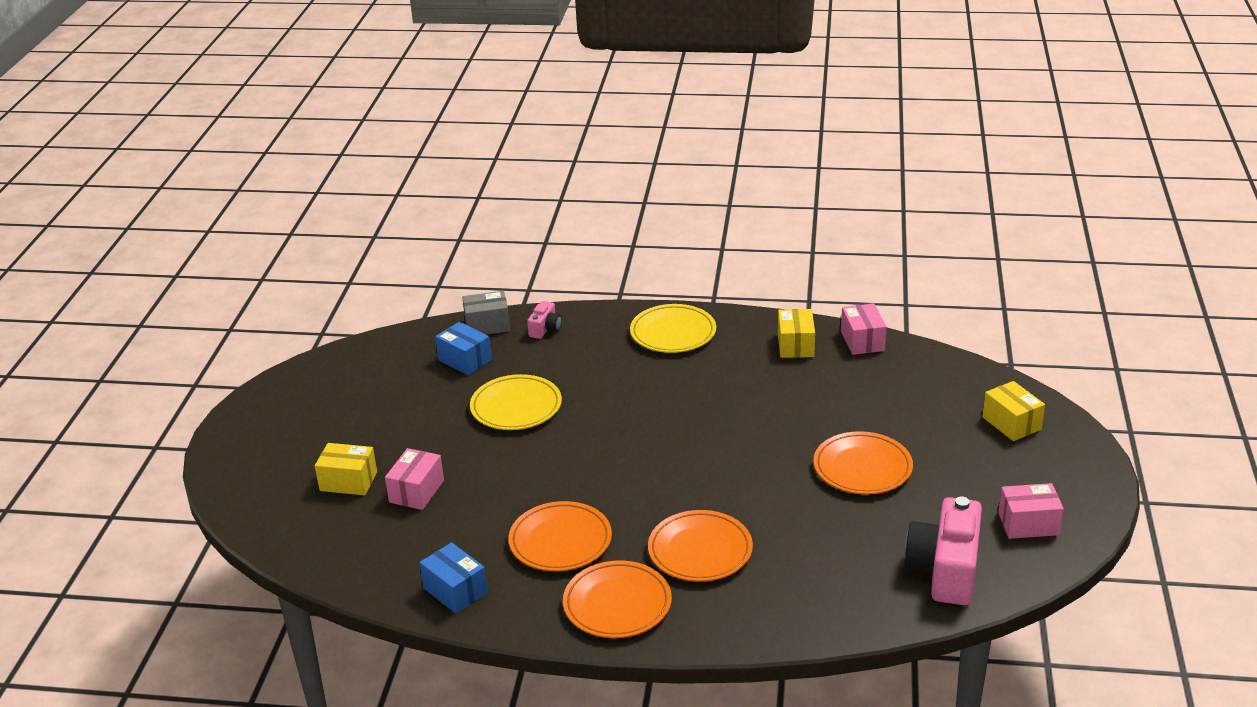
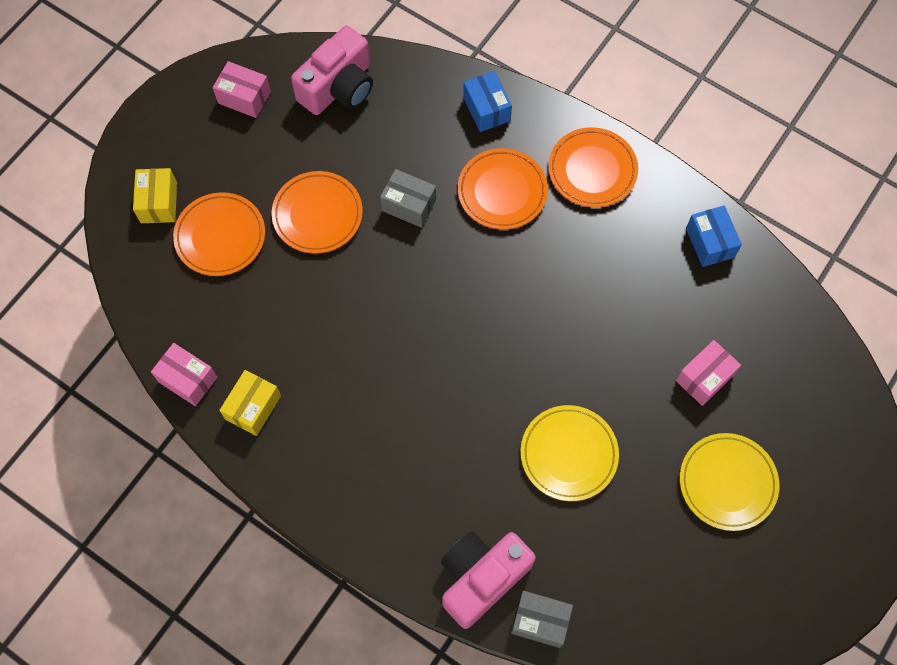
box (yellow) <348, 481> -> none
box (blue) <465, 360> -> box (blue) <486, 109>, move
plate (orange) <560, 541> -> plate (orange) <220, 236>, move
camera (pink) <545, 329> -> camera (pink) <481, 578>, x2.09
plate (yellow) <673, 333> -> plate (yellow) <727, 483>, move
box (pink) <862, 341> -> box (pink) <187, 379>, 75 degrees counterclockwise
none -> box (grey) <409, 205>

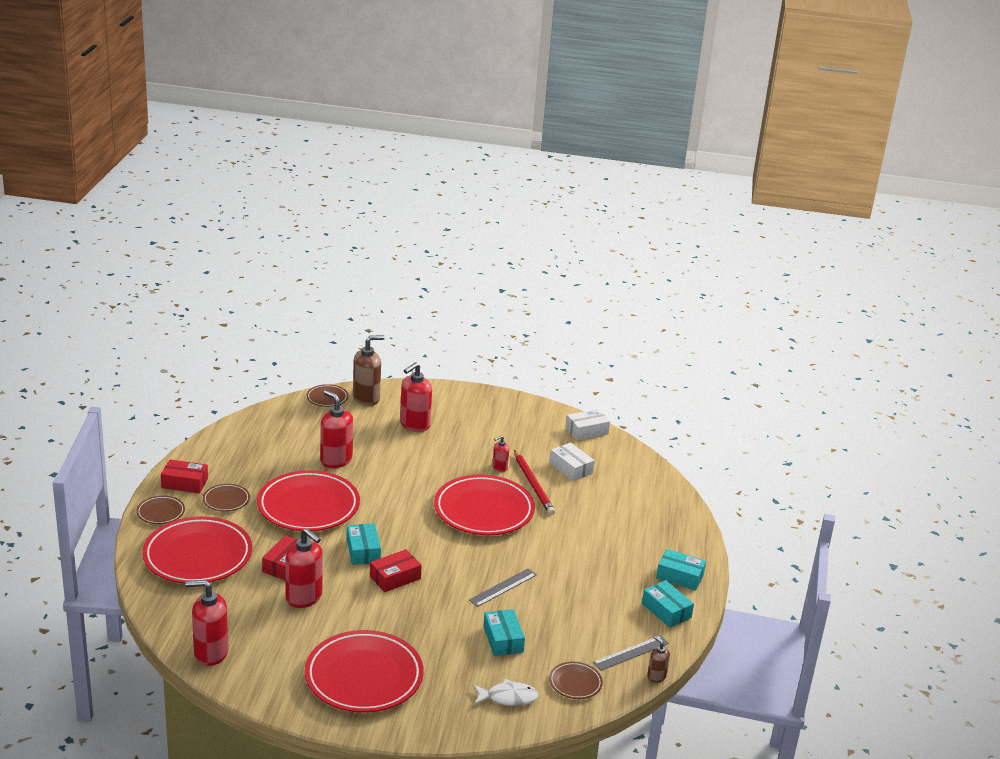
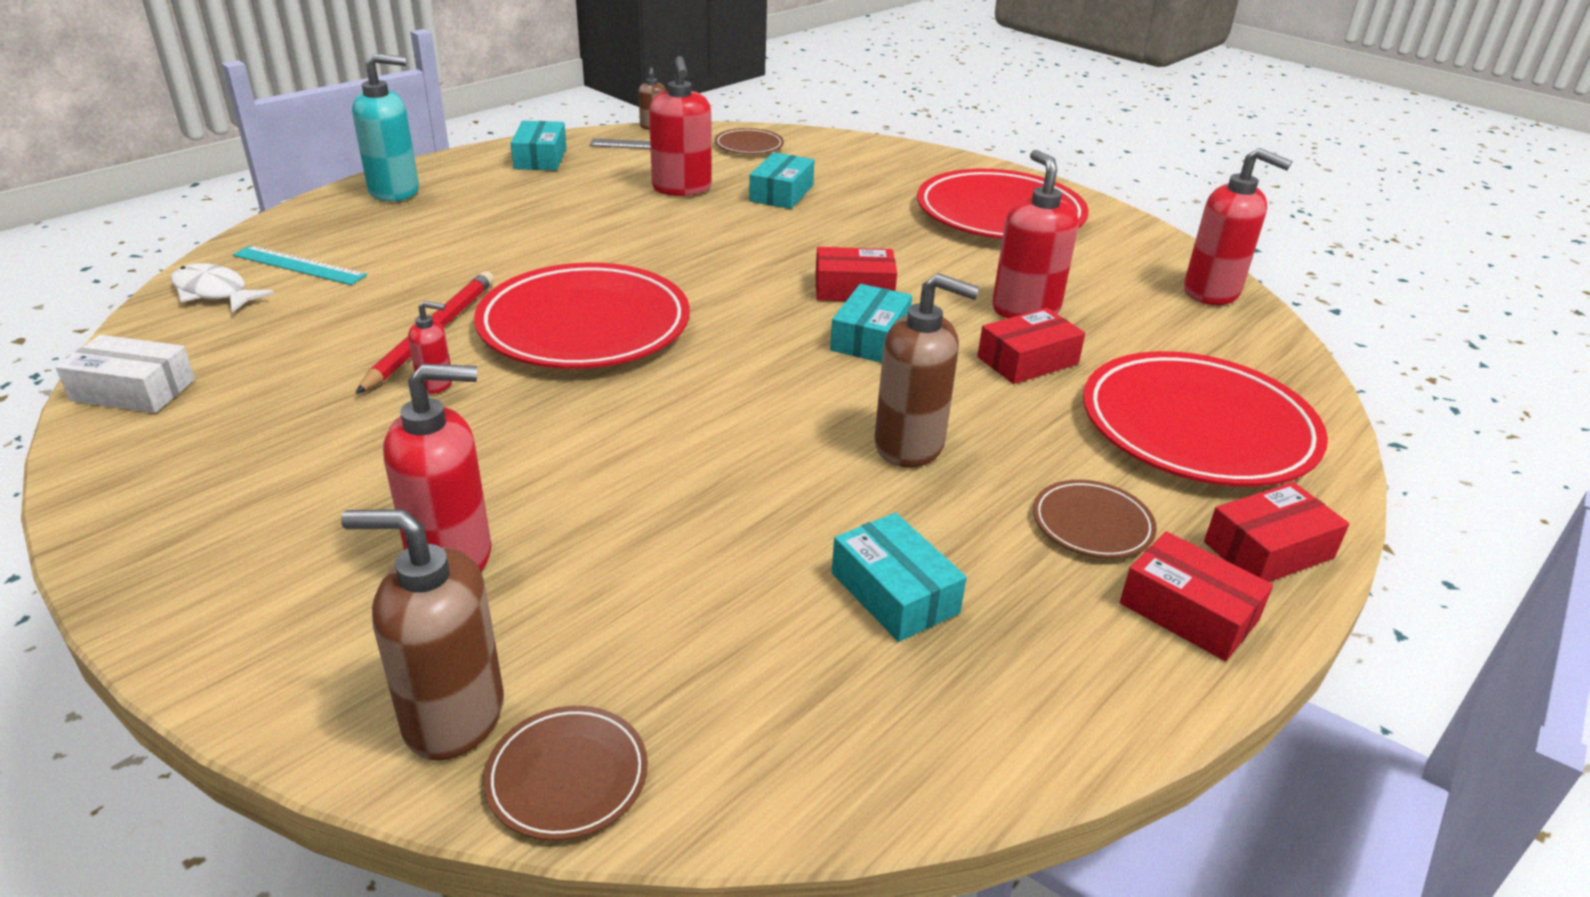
plate (brown) <160, 512> -> box (red) <1268, 550>
plate (red) <308, 506> -> soap dispenser (brown) <910, 445>
soap dispenser (red) <336, 460> -> soap dispenser (red) <682, 188>, move
ruler (grey) <503, 587> -> none
fish (white) <508, 697> -> fish (white) <214, 292>, move
box (white) <571, 468> -> none
box (turquoise) <680, 576> -> box (turquoise) <894, 593>, move
none -> ruler (turquoise) <299, 265>
none -> soap dispenser (turquoise) <395, 191>

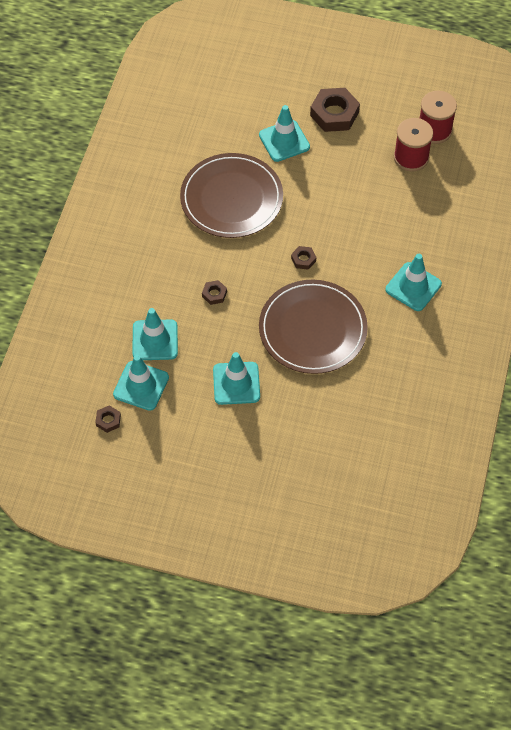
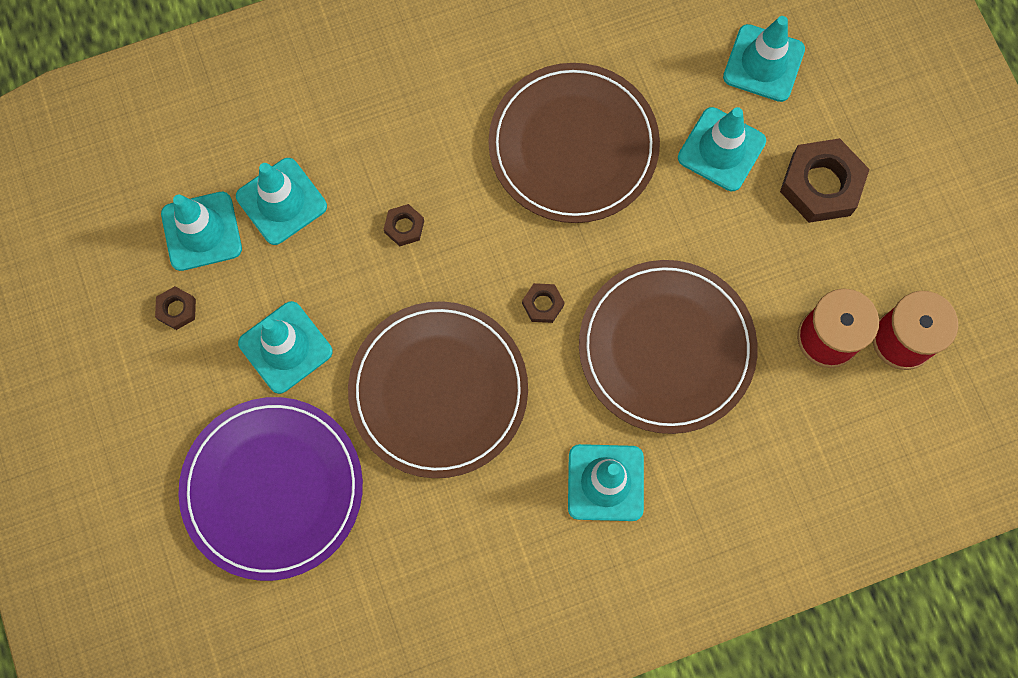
nut (brown) <108, 420> -> nut (brown) <177, 309>, move
none -> plate (purple) <273, 488>
none -> plate (brown) <666, 348>
none -> traffic cone (turquoise) <763, 63>

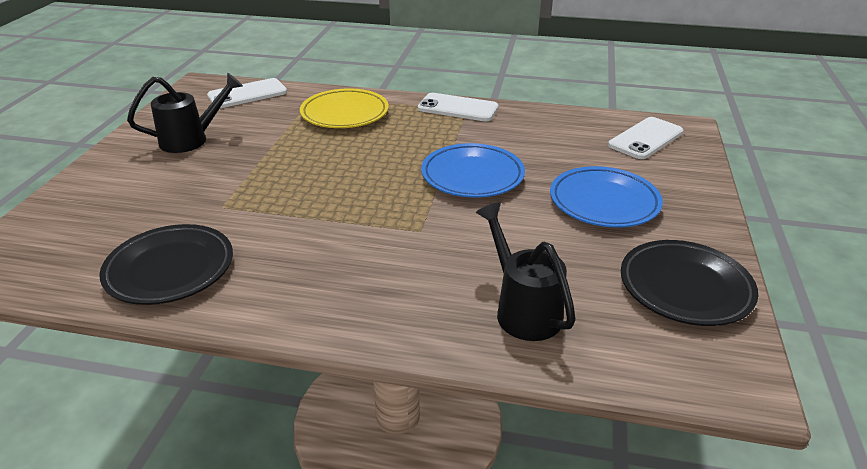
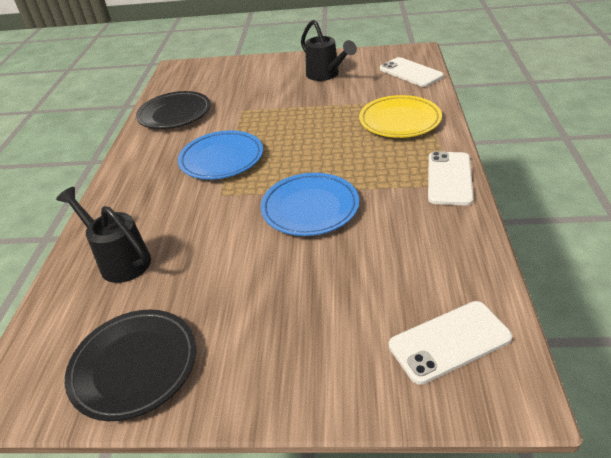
watering can (black) <522, 309> -> watering can (black) <119, 260>, 105 degrees counterclockwise
plate (blue) <604, 202> -> plate (blue) <221, 159>, move
phone (white) <646, 139> -> phone (white) <449, 342>, 60 degrees counterclockwise

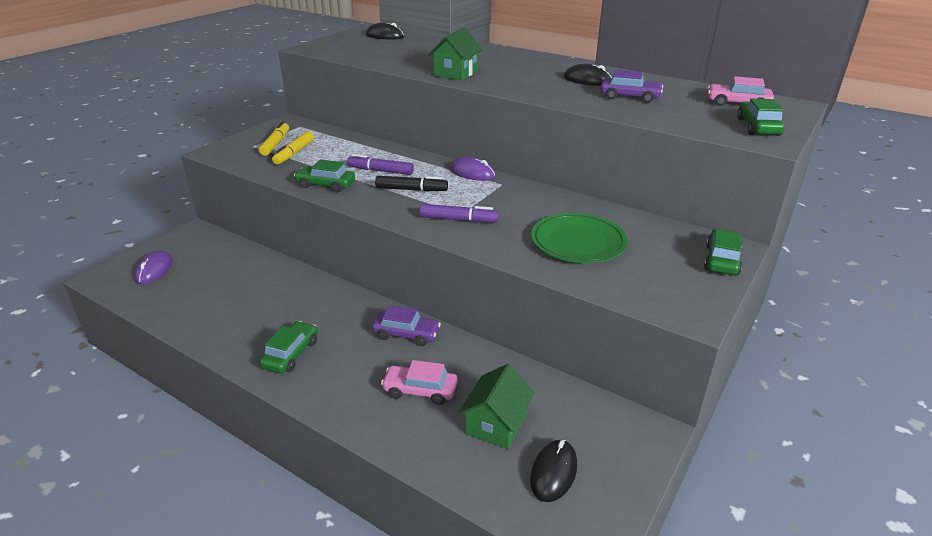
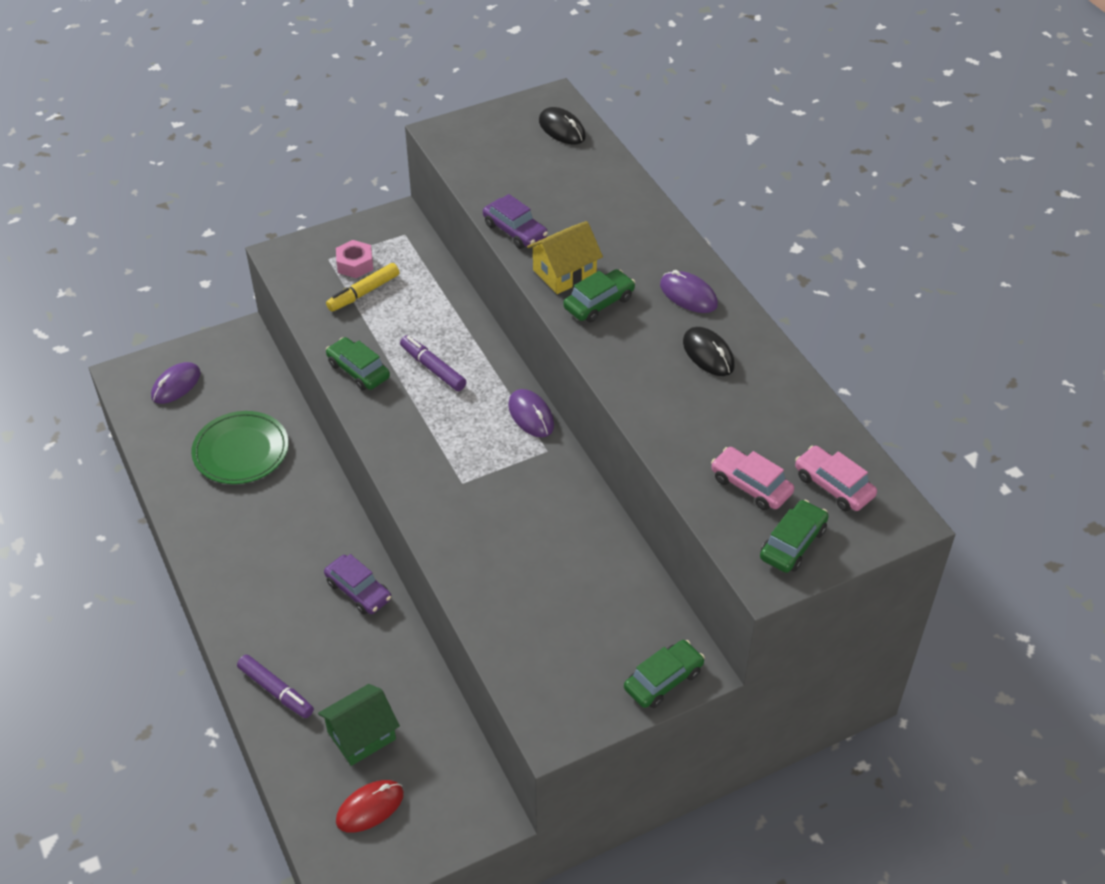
marker (yellow) <276, 144> -> nut (pink) <355, 264>
car (green) <291, 354> -> car (green) <599, 303>, move
marker (black) <411, 190> -> none
car (pink) <420, 390> -> car (pink) <751, 485>, move
marker (purple) <458, 220> -> marker (purple) <276, 691>, move
house (green) <456, 73> -> house (yellow) <564, 273>
mouse (black) <553, 472> -> mouse (red) <370, 807>
plate (green) <578, 242> -> plate (green) <241, 451>, move
car (purple) <629, 97> -> car (purple) <515, 231>, move
none -> mouse (purple) <688, 295>

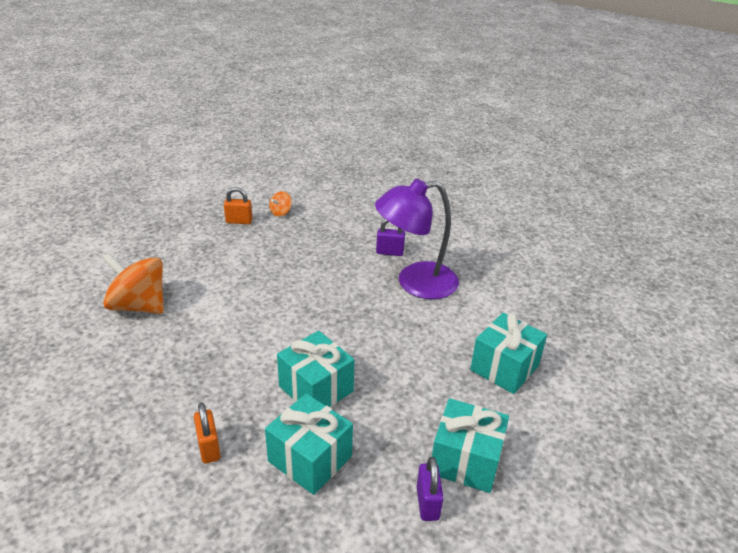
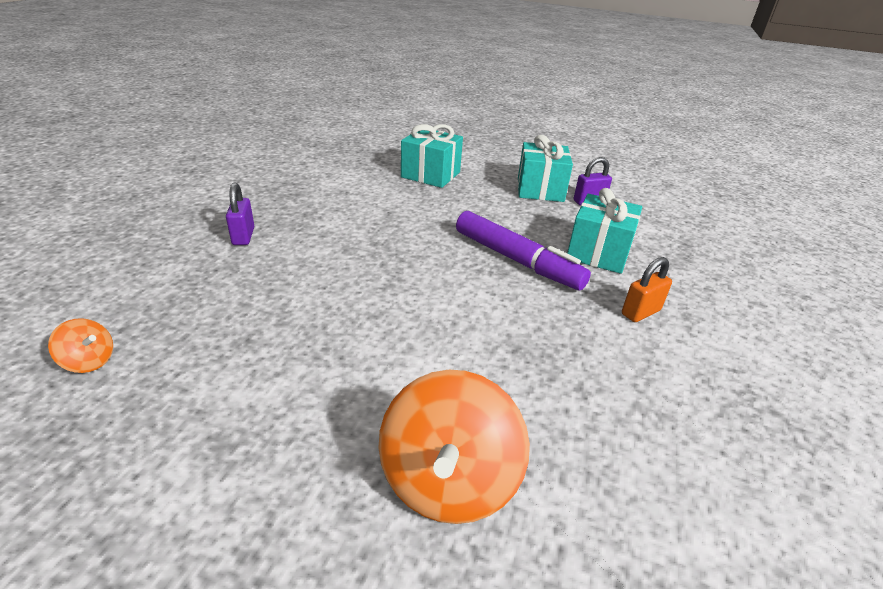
padlock (orange) <239, 221> -> none
gift (turquoise) <316, 389> -> marker (purple) <516, 260>
lamp (purple) <415, 283> -> none

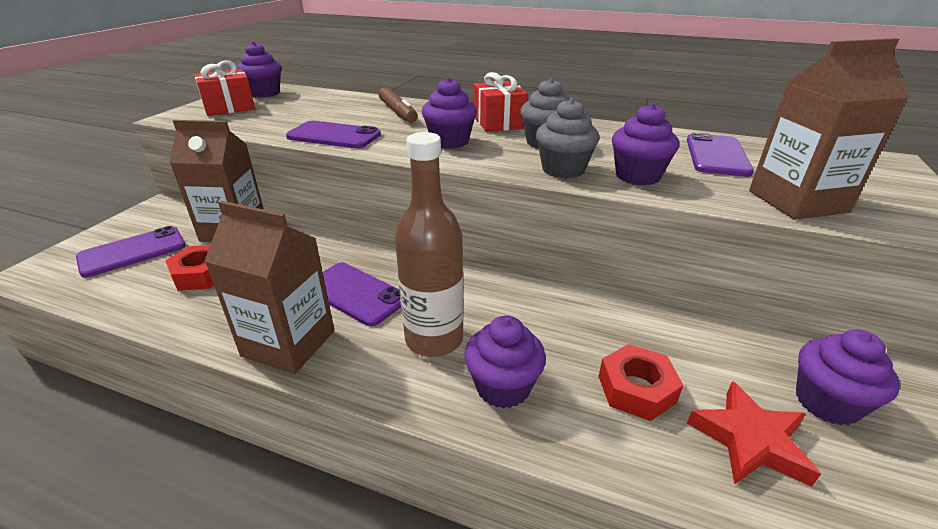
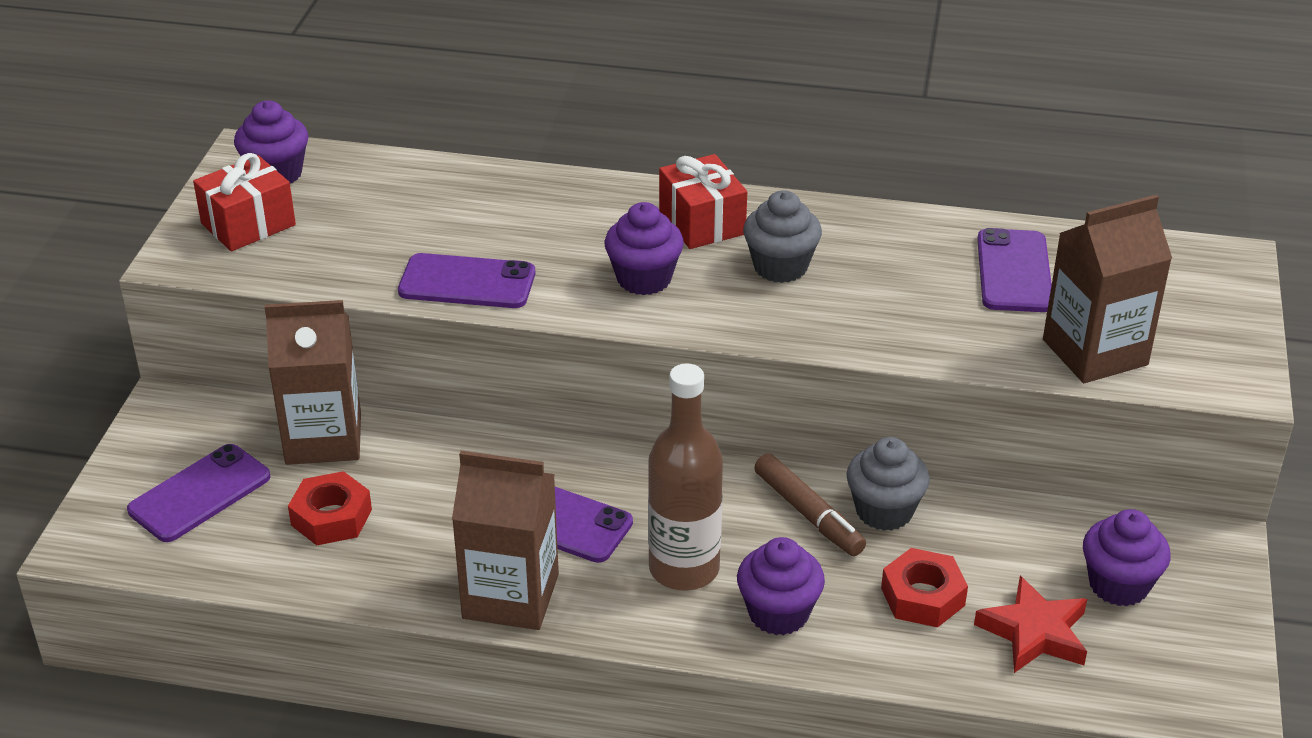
marker (brown) <398, 112> -> marker (brown) <808, 514>, move
cupcake (grey) <563, 169> -> cupcake (grey) <884, 511>, move
cupcake (purple) <637, 176> -> none

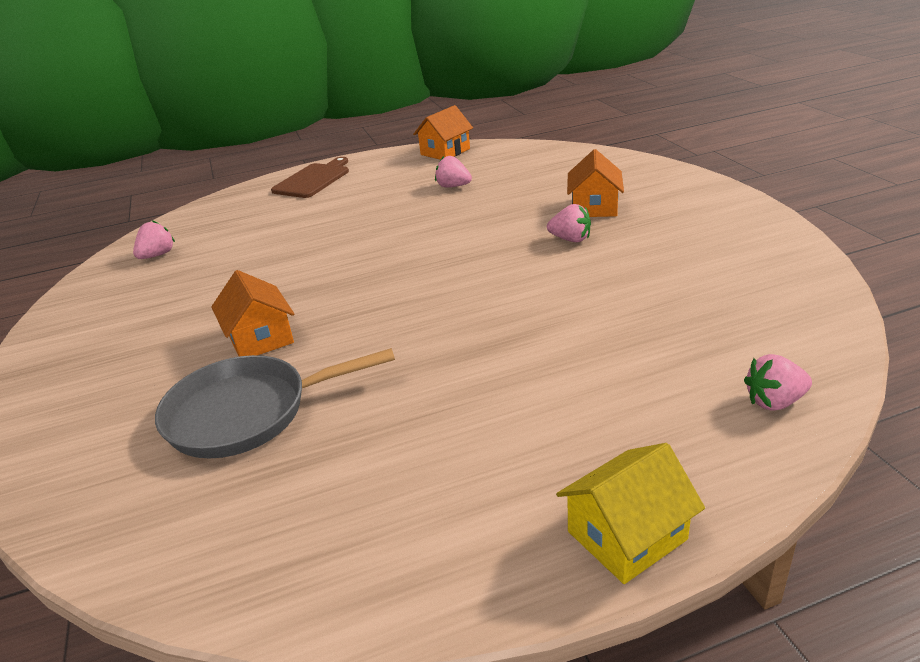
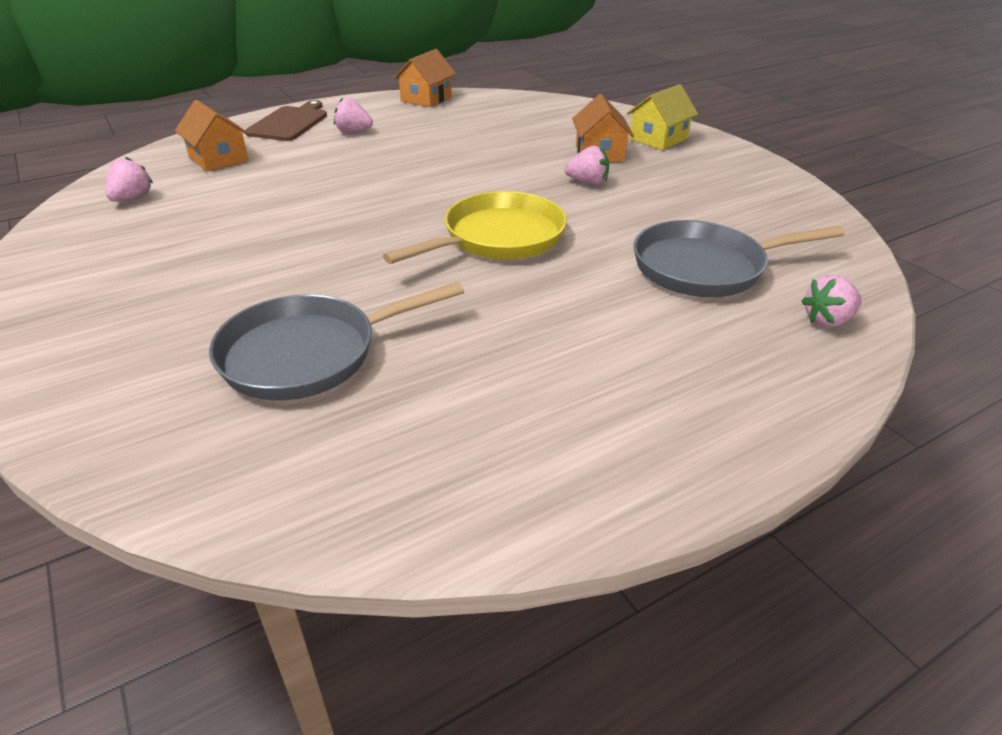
house (orange) <260, 338> -> house (orange) <218, 159>, move
strawberry (pink) <453, 186> -> strawberry (pink) <353, 131>, move
house (yellow) <626, 535> -> house (yellow) <658, 139>, move
none -> pan (yellow) <497, 238>
none -> pan (grey) <706, 267>

